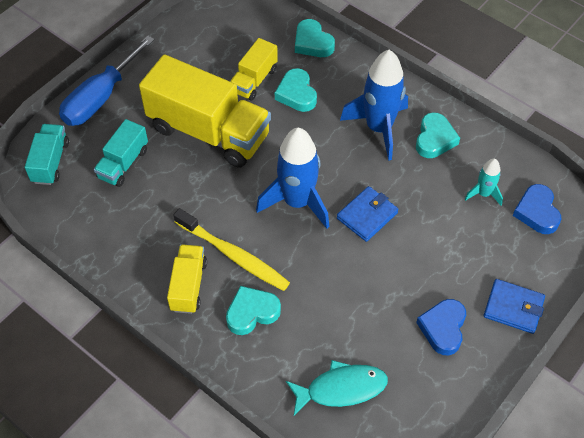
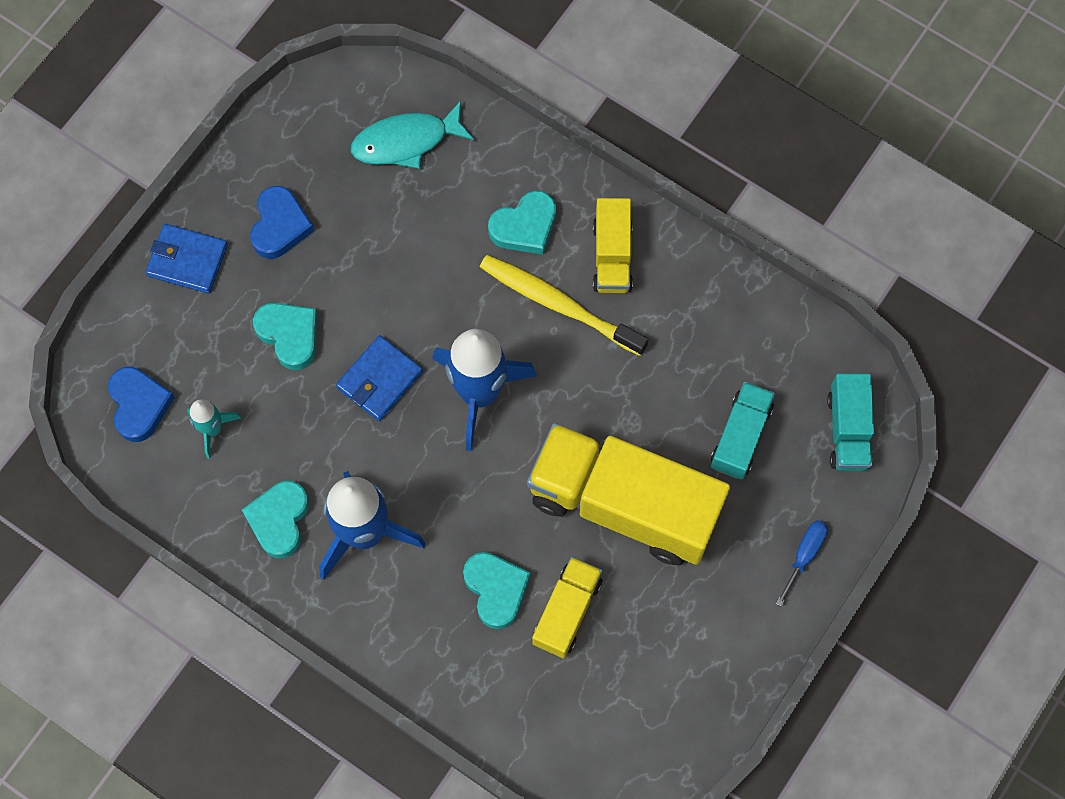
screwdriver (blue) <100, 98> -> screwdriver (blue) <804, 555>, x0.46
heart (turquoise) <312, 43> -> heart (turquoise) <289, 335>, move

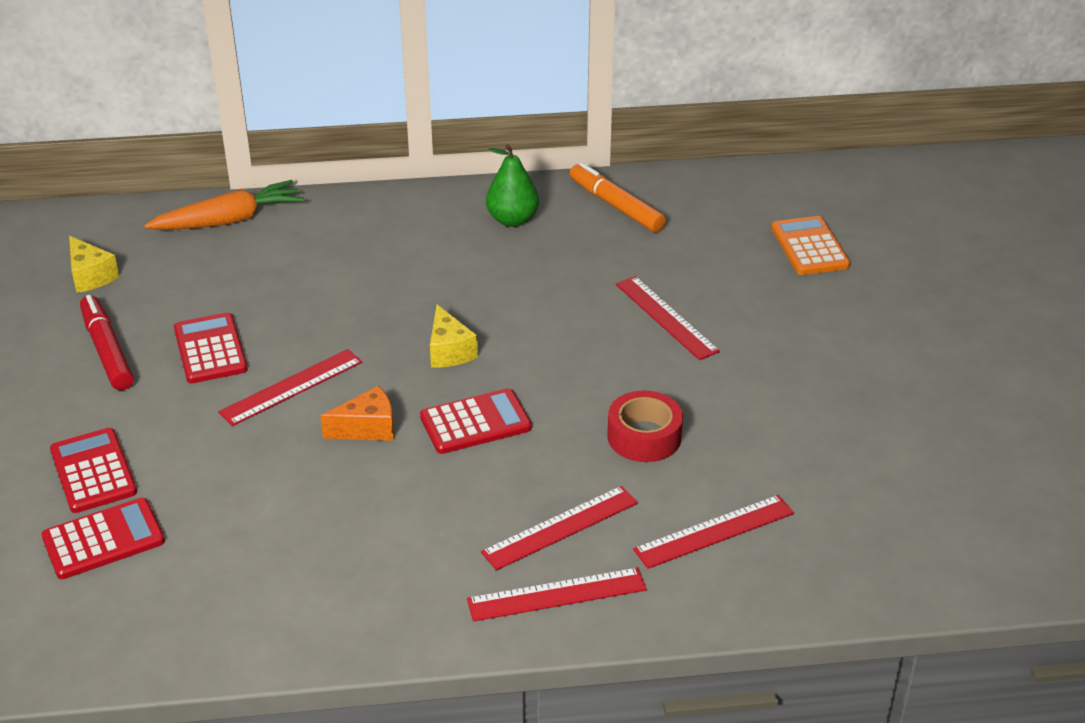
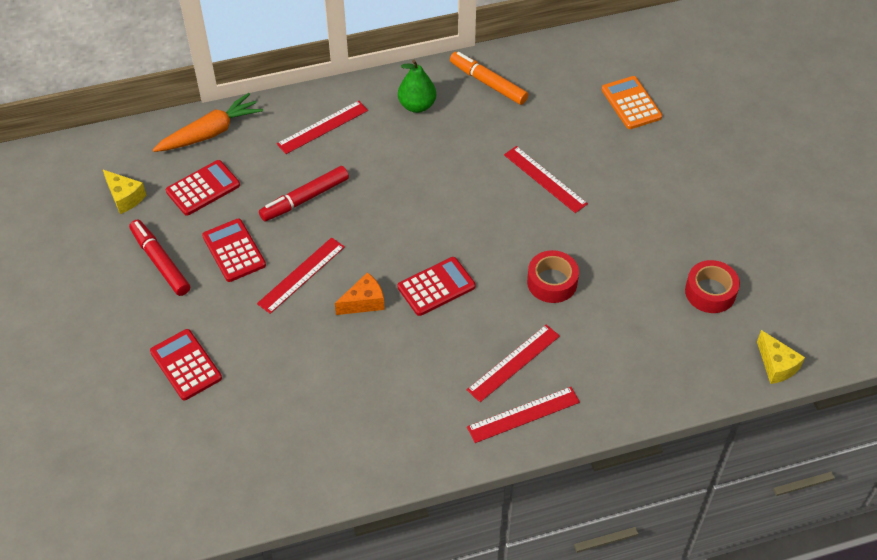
calculator (red) <103, 539> -> calculator (red) <203, 188>, move
cheese (yellow) <449, 351> -> cheese (yellow) <776, 365>, move
ruler (red) <714, 531> -> ruler (red) <323, 127>, move
none -> marker (red) <305, 199>
none -> tape (red) <710, 292>

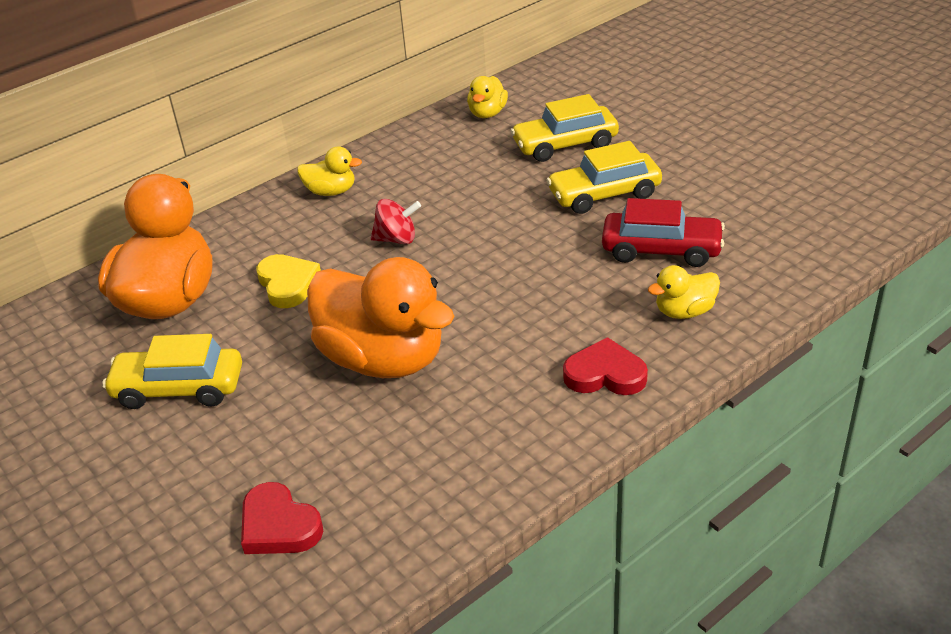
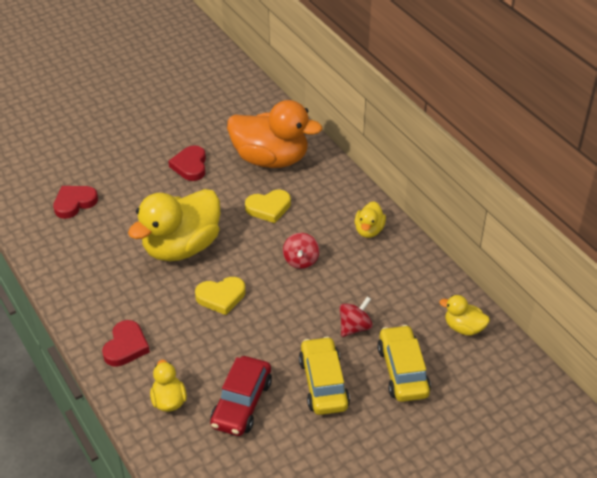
car (yellow) <179, 388> -> heart (red) <190, 166>
duck (orange) <383, 359> -> duck (yellow) <181, 247>
none -> heart (yellow) <221, 297>
none -> spinning top (red) <355, 327>

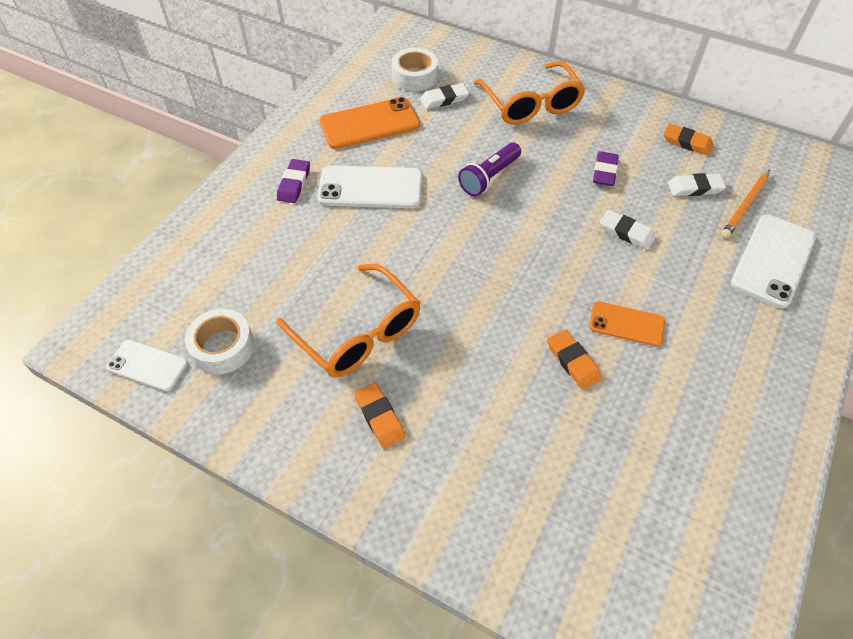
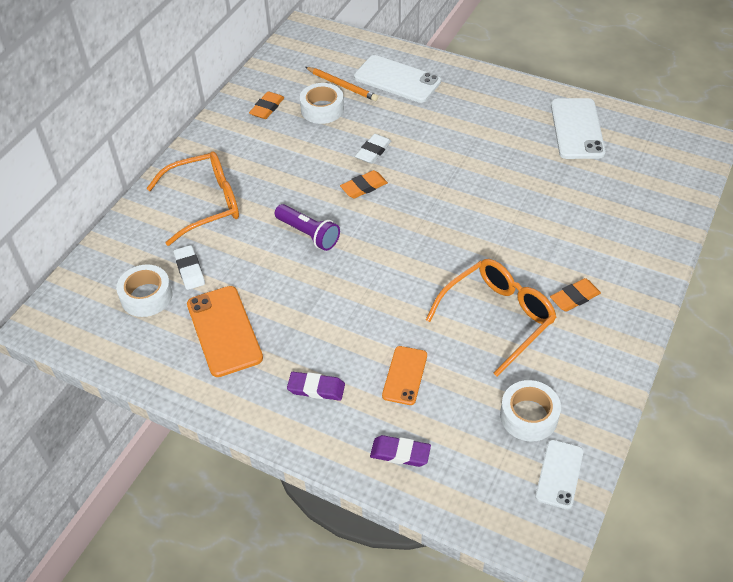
phone (white) <370, 187> -> phone (white) <577, 129>, move
eraser (orange) <573, 361> -> eraser (orange) <364, 187>, move
phone (orange) <626, 324> -> phone (orange) <404, 375>, move
eraser (purple) <604, 171> -> eraser (purple) <400, 453>, move
eraser (white) <695, 188> -> tape (white) <322, 109>

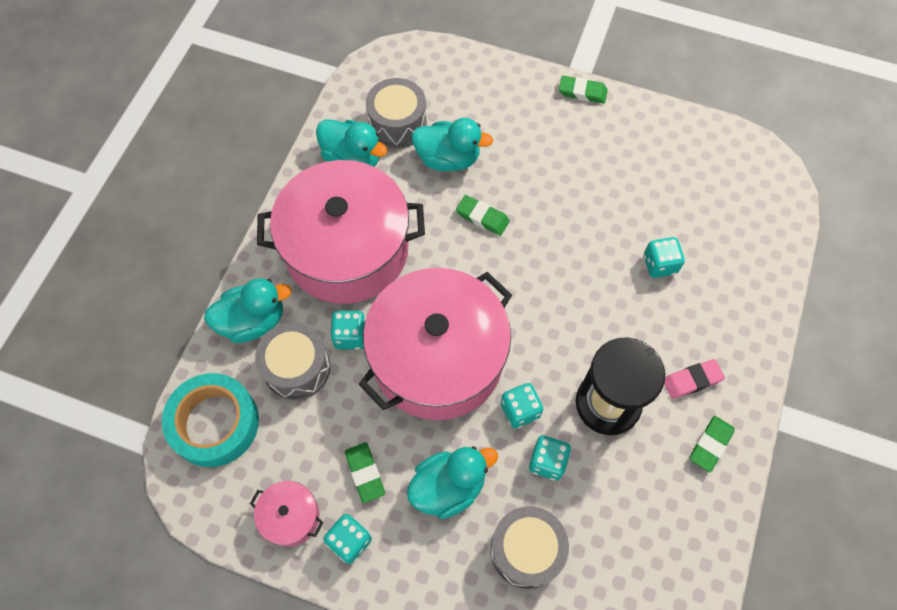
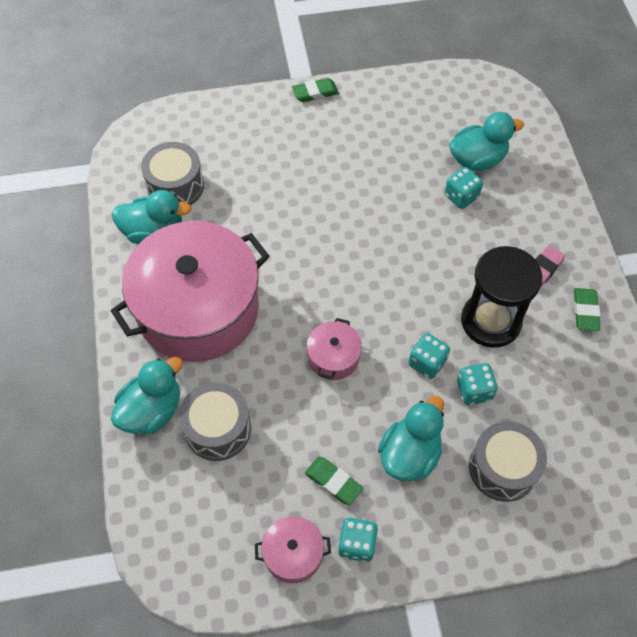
tape (turquoise) <214, 423> -> none
dice (turquoise) <350, 336> -> none
pot (pink) <437, 358> -> pot (pink) <333, 357>, x0.41
duck (turquoise) <448, 159> -> duck (turquoise) <477, 159>, move
eraser (green) <482, 217> -> none

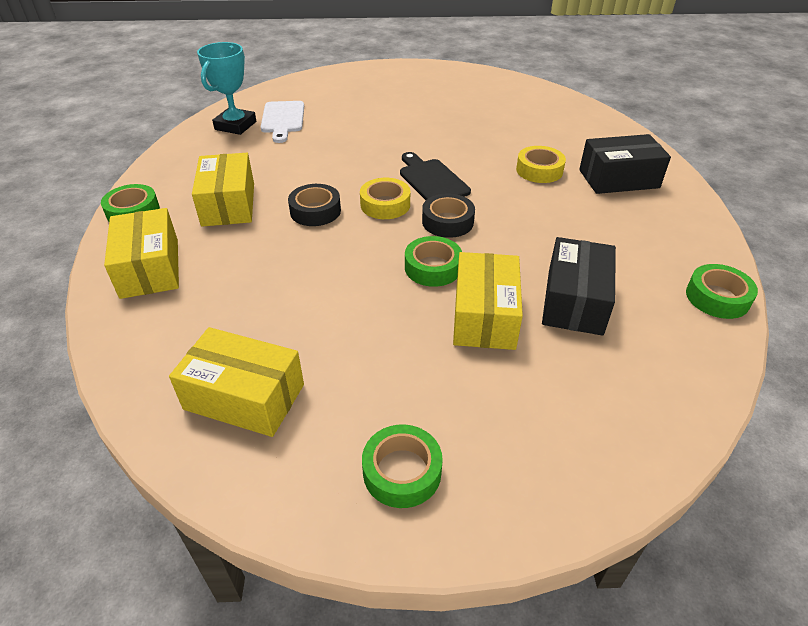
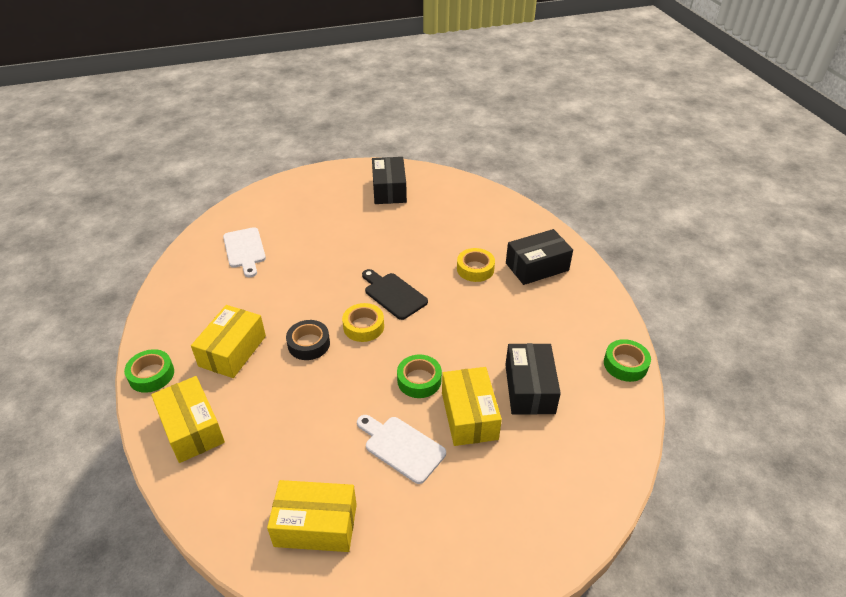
box (yellow) <228, 204> -> box (yellow) <232, 351>, 45 degrees clockwise
trophy (turquoise) <235, 125> -> none
tape (green) <402, 471> -> none
tape (black) <447, 222> -> none
none -> cutting board (white) <401, 447>
none -> box (black) <389, 190>

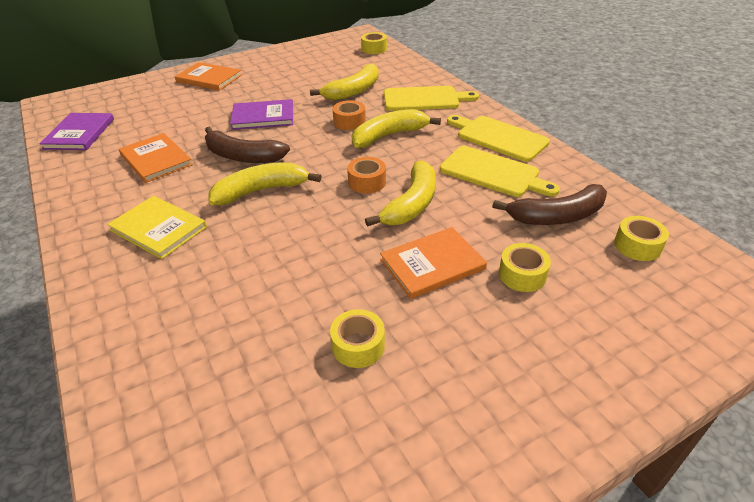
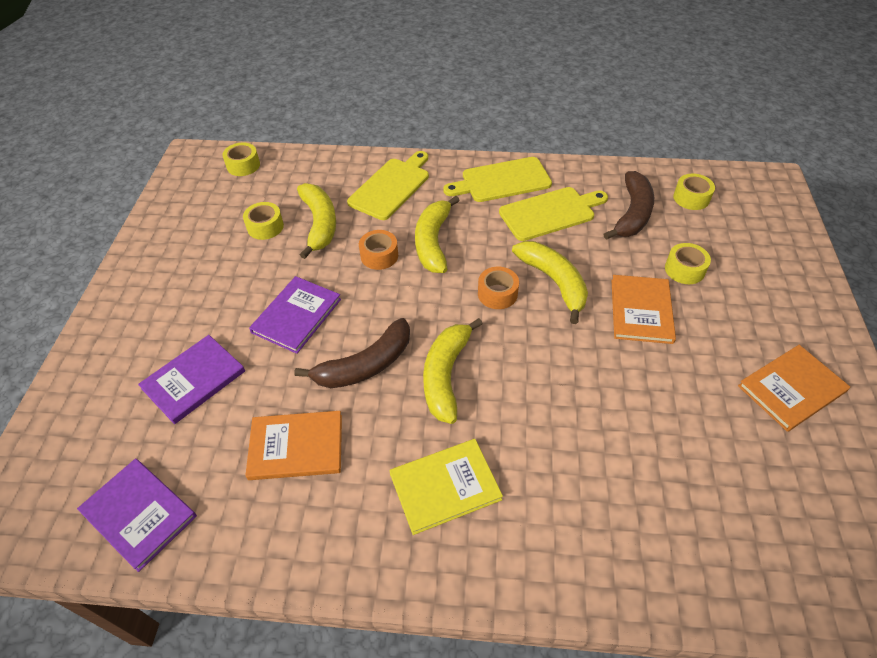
book (orange) <209, 78> -> book (orange) <791, 389>, move
tape (yellow) <358, 346> -> tape (yellow) <265, 227>, move
none -> book (purple) <194, 380>

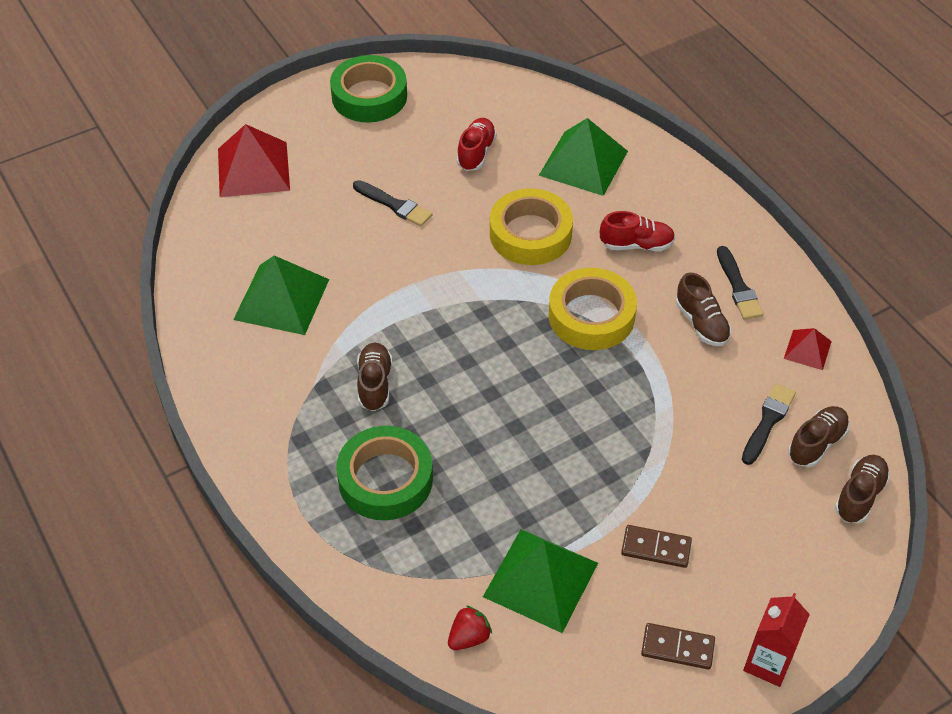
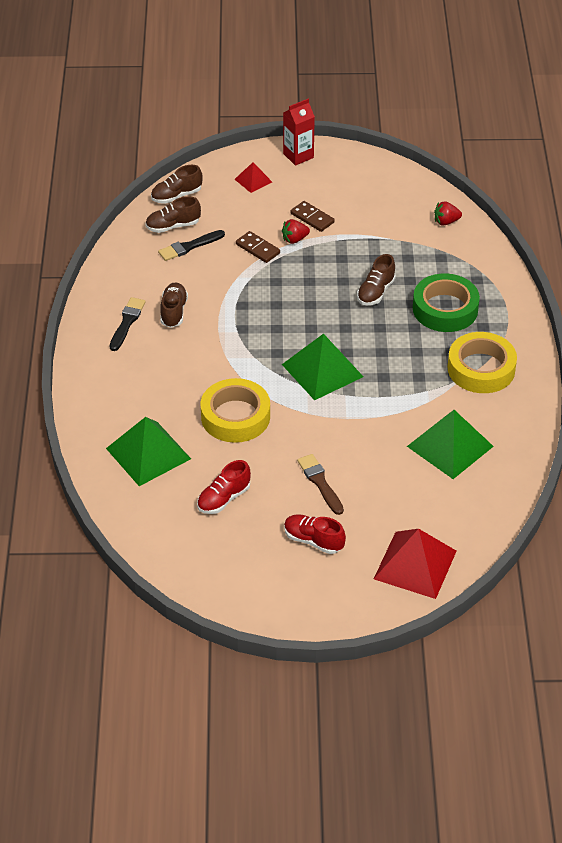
tape (green) <369, 96> -> none
brush (black) <394, 205> -> brush (brown) <320, 483>
shoe (brown) <374, 384> -> shoe (brown) <376, 292>, move
pyramid (green) <540, 579> -> pyramid (green) <322, 370>, move
tape (yellow) <591, 316> -> tape (yellow) <481, 369>, move
shoe (red) <636, 245> -> shoe (red) <313, 540>, move
domino (brown) <677, 648> -> domino (brown) <258, 249>, move
pyramid (red) <807, 350> -> pyramid (red) <253, 180>, move
none -> strawberry (red) <294, 239>

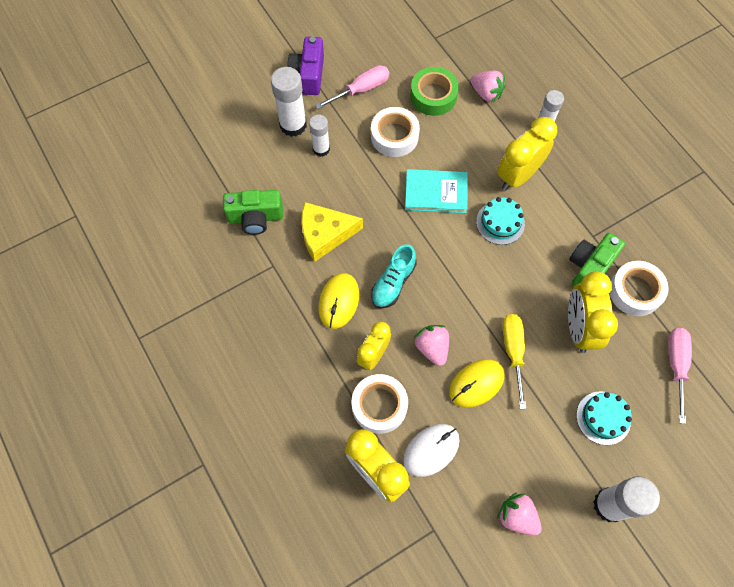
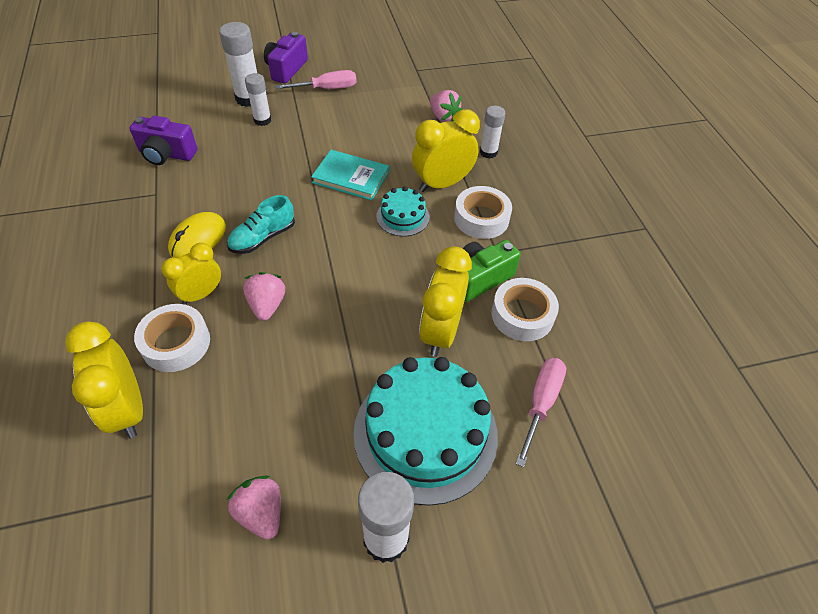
camera (green) <255, 218> -> camera (purple) <166, 154>
cheese (yellow) <325, 234> -> none
tape (white) <394, 136> -> tape (white) <481, 218>, move
mouse (white) <431, 450> -> none
tape (green) <433, 96> -> none
mouse (yellow) <476, 383> -> none
screwdriver (yellow) <513, 352> -> none
cake (turquoise) <603, 418> -> cake (turquoise) <425, 433>, x2.07

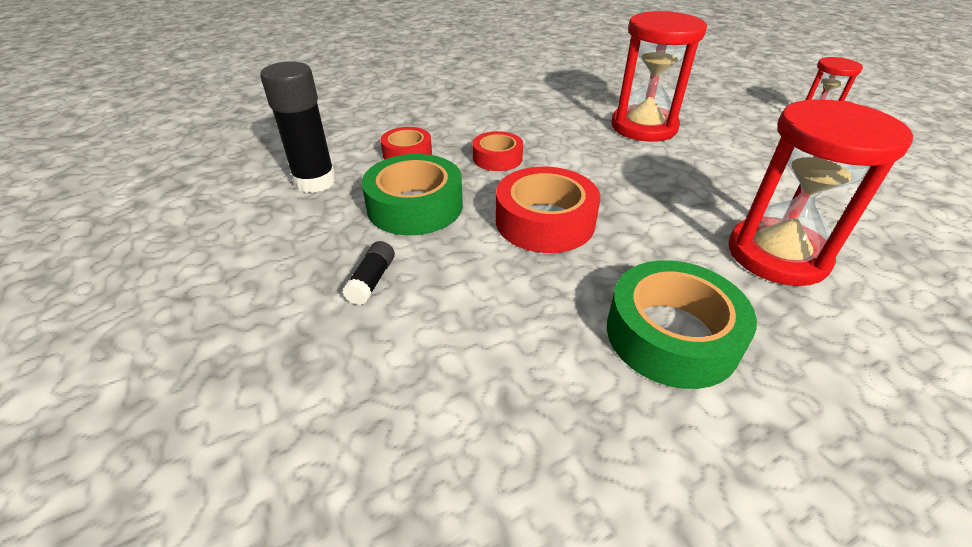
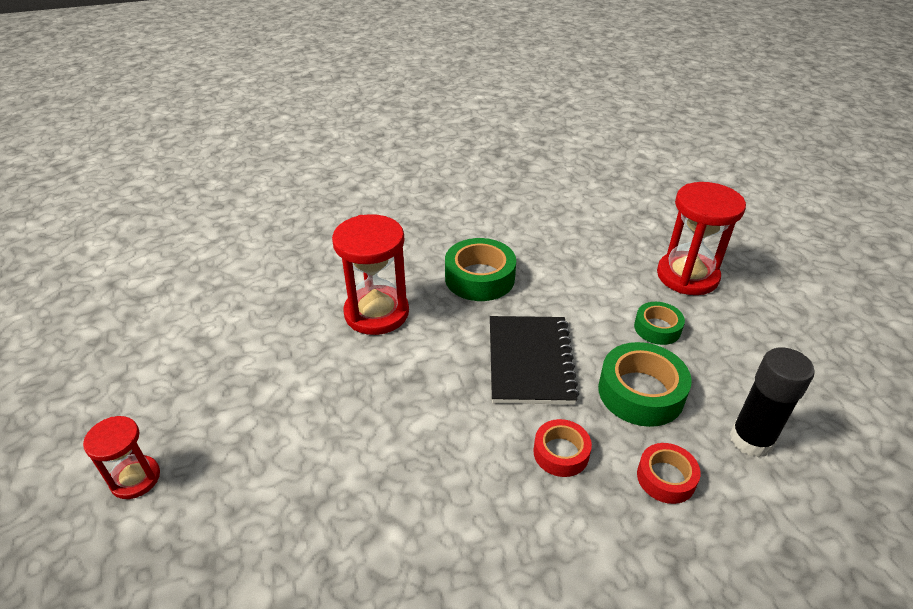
glue stick (black) <372, 281> -> tape (green) <657, 328>
tape (red) <545, 221> -> notebook (black) <530, 361>
hourglass (red) <643, 127> -> hourglass (red) <687, 276>, move

